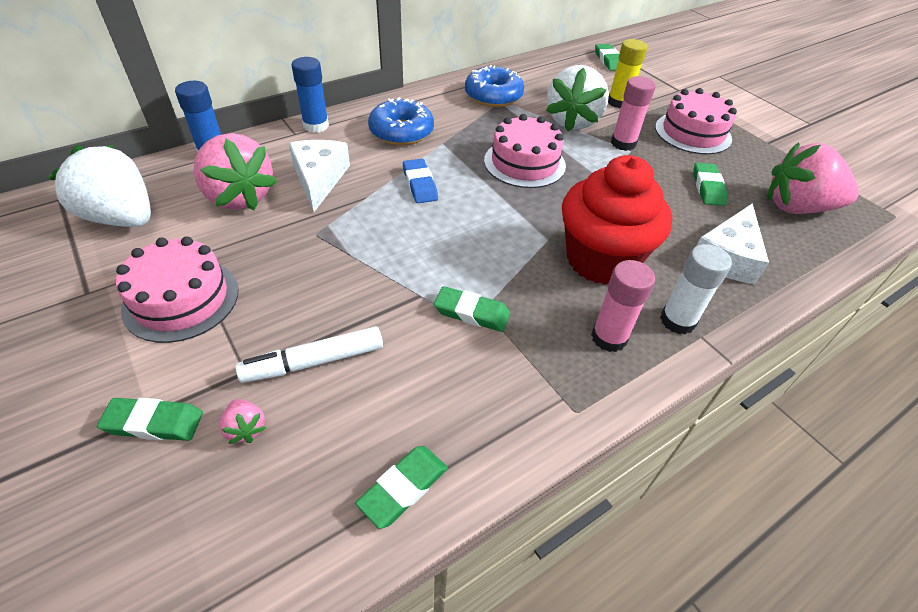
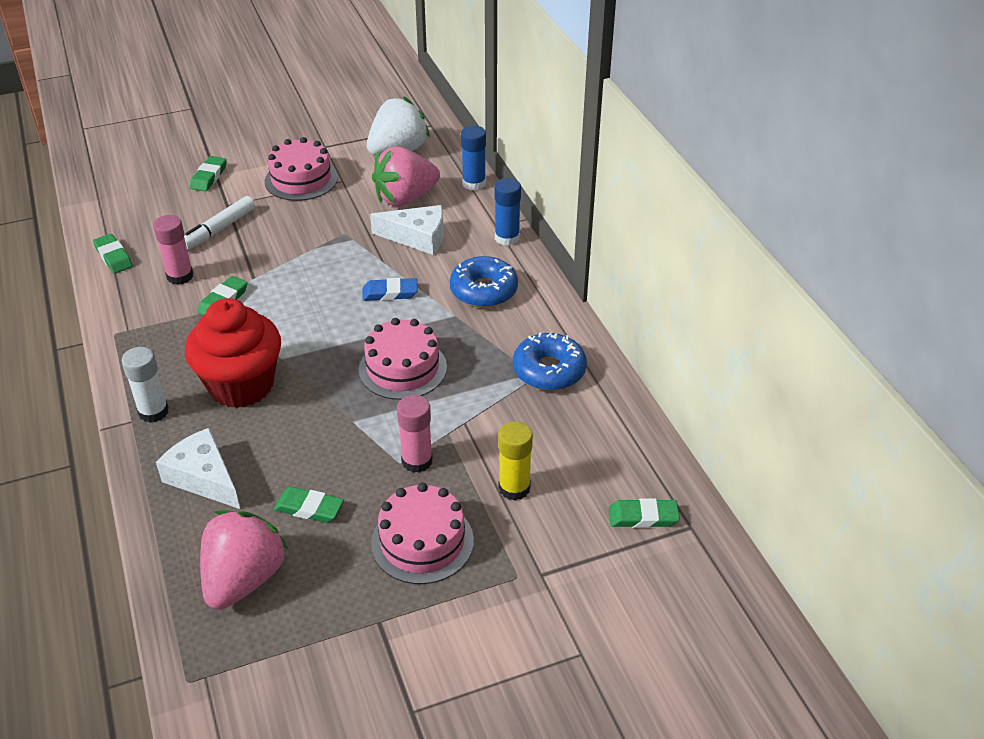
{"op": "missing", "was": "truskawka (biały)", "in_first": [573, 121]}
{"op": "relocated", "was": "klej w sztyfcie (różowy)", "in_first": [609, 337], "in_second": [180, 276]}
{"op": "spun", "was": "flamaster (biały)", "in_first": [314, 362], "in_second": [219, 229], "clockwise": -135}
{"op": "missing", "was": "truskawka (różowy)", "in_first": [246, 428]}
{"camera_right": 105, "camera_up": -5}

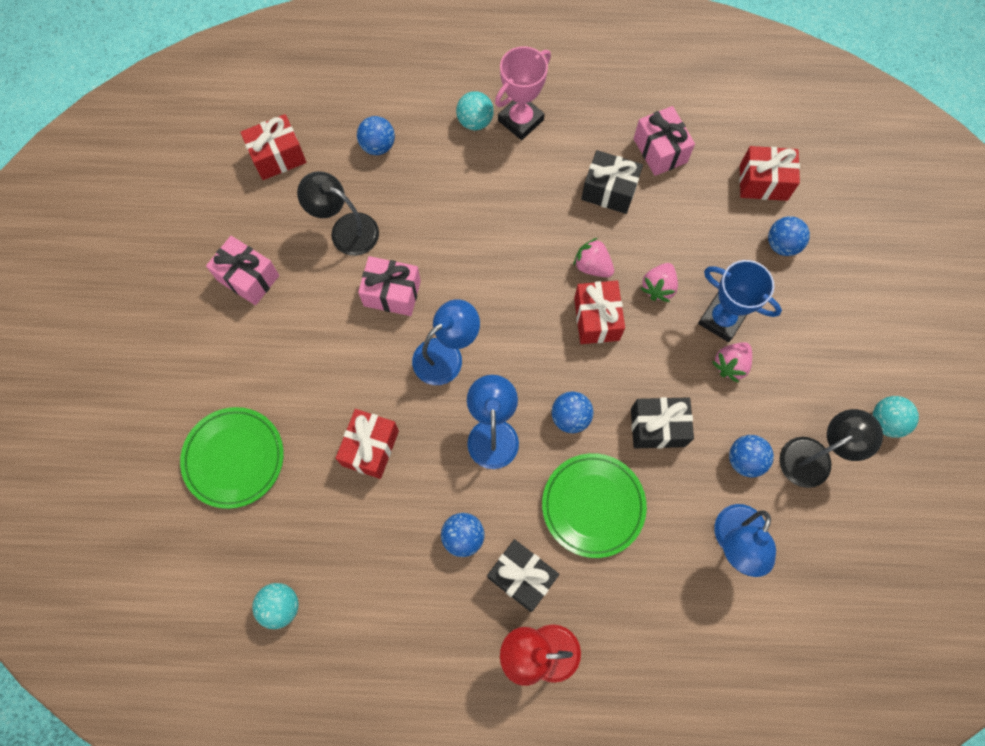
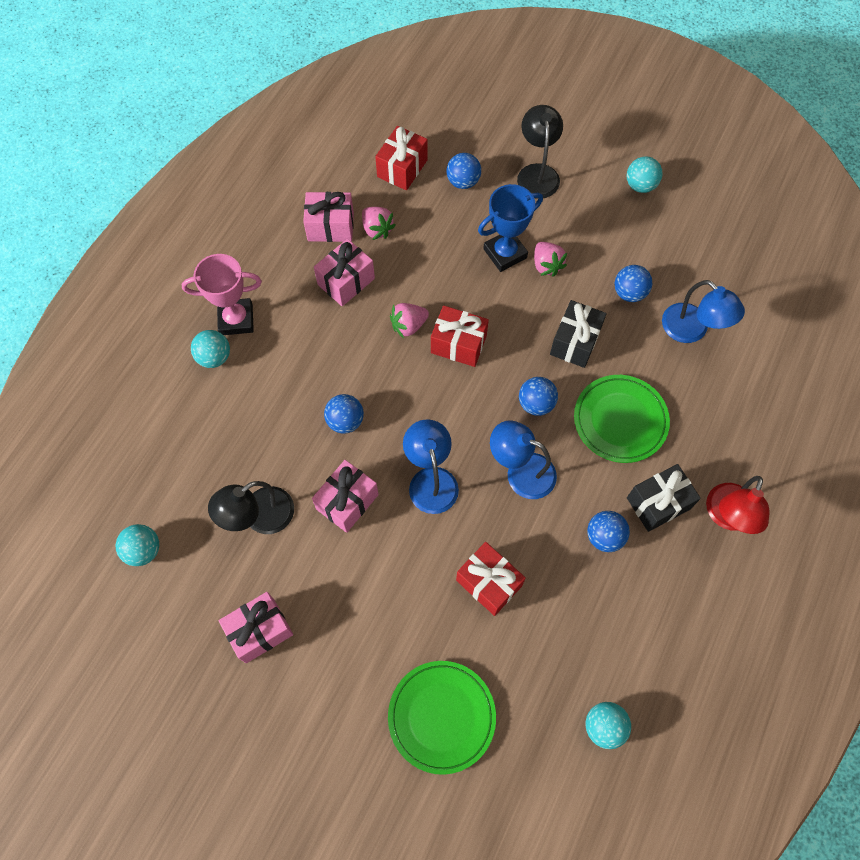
{"op": "spun", "was": "puchar (różowy)", "in_first": [520, 120], "in_second": [236, 319], "clockwise": -75}
{"op": "exchanged", "was": "prezent (czerwony)", "now": "piłka (turkusowy)", "in_first": [278, 157], "in_second": [143, 550]}
{"op": "relocated", "was": "piłka (niebieski)", "in_first": [378, 146], "in_second": [345, 421]}
{"op": "colour", "was": "prezent (czarny)", "now": "prezent (różowy)", "in_first": [609, 191], "in_second": [346, 281]}
{"op": "relocated", "was": "truskawka (różowy)", "in_first": [658, 287], "in_second": [377, 229]}
{"op": "relocated", "was": "lampka (czarny)", "in_first": [814, 456], "in_second": [537, 173]}
{"camera_right": -65, "camera_up": -5}

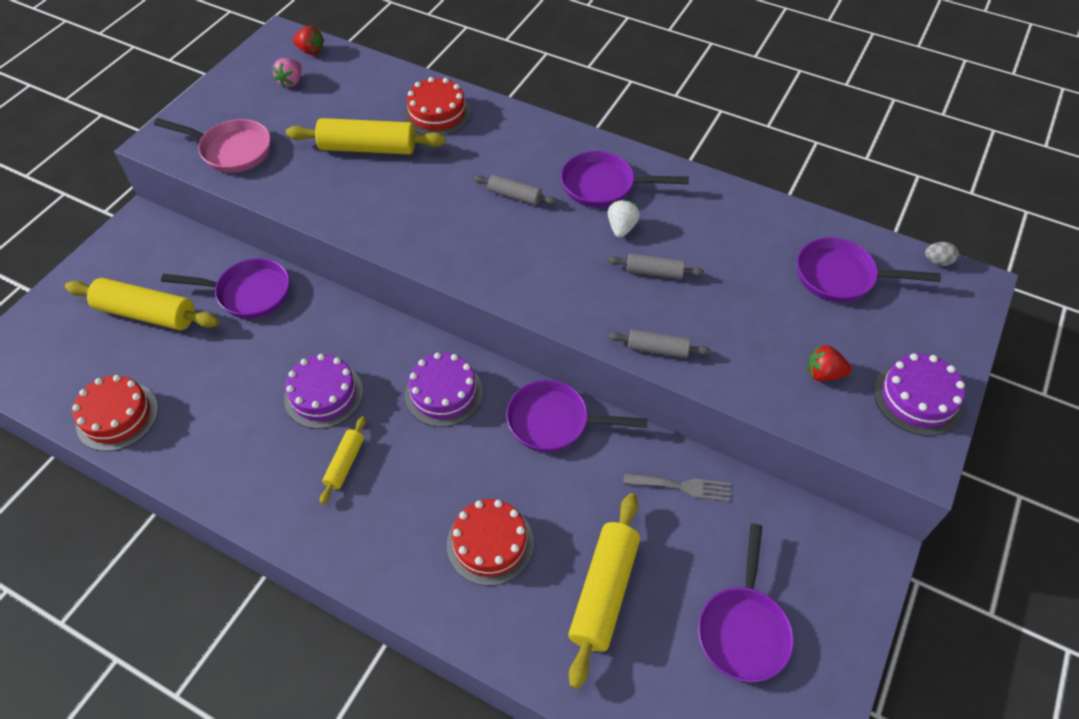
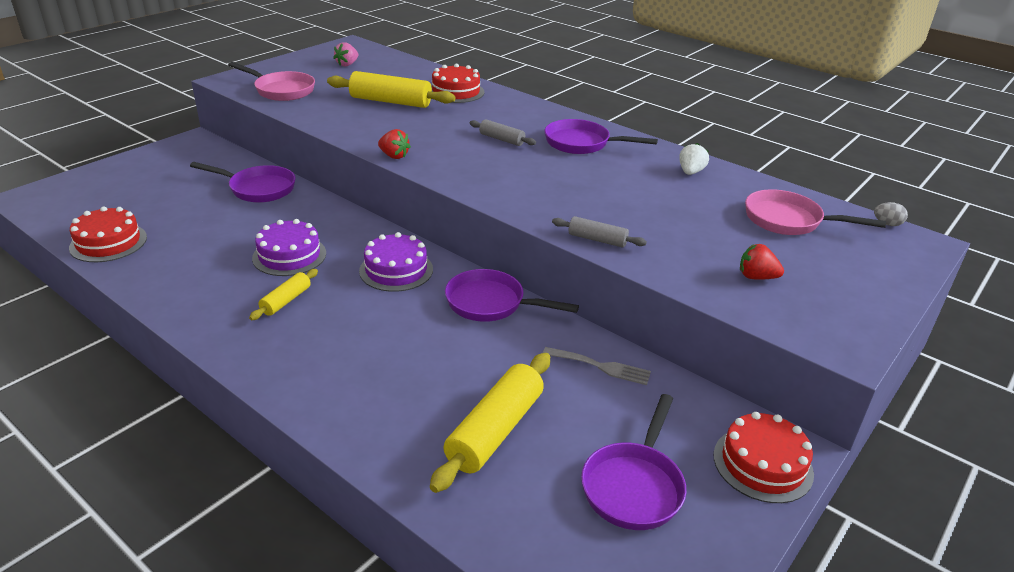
{"op": "relocated", "was": "truskawka (czerwony)", "in_first": [310, 51], "in_second": [394, 156]}
{"op": "relocated", "was": "truskawka (biały)", "in_first": [621, 228], "in_second": [690, 172]}
{"op": "colour", "was": "patelnia (fioletowy)", "now": "patelnia (różowy)", "in_first": [841, 277], "in_second": [788, 220]}
{"op": "missing", "was": "wałek do ciasta (szary)", "in_first": [654, 272]}
{"op": "missing", "was": "wałek do ciasta (żółty)", "in_first": [147, 314]}
{"op": "missing", "was": "tort (fioletowy)", "in_first": [917, 398]}
{"op": "relocated", "was": "tort (czerwony)", "in_first": [490, 543], "in_second": [762, 464]}
{"camera_right": 10, "camera_up": -20}

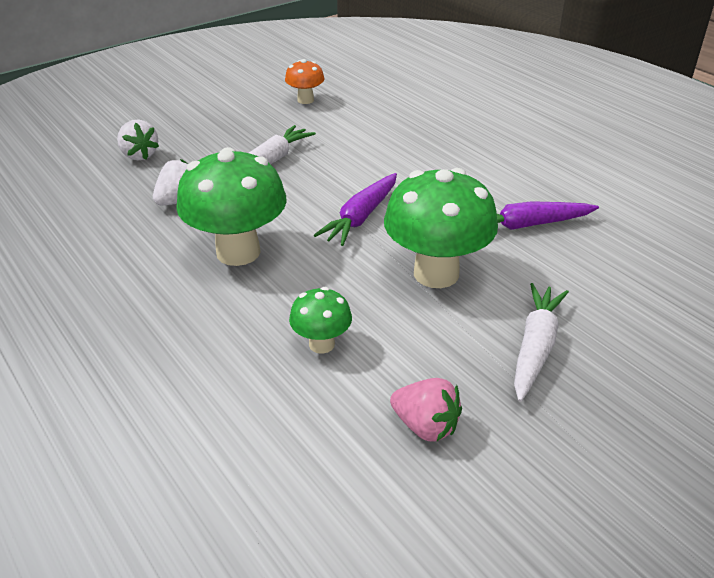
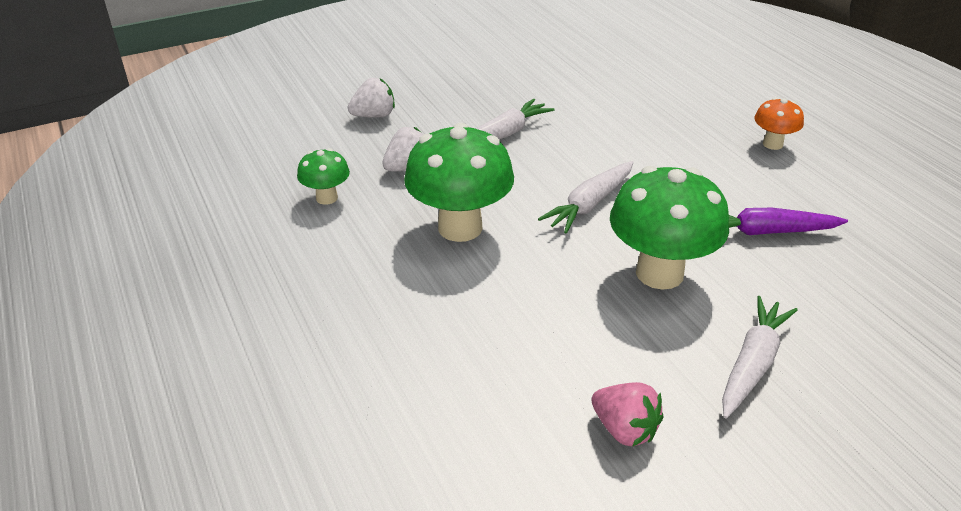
{"op": "relocated", "was": "grzyb (pomarańczowy)", "in_first": [305, 100], "in_second": [772, 144]}
{"op": "spun", "was": "truskawka (biały)", "in_first": [139, 155], "in_second": [374, 116], "clockwise": -90}
{"op": "colour", "was": "marchewka (fioletowy)", "now": "marchewka (biały)", "in_first": [361, 217], "in_second": [589, 204]}
{"op": "relocated", "was": "grzyb (zielony)", "in_first": [321, 344], "in_second": [326, 198]}
{"camera_right": 10, "camera_up": 0}

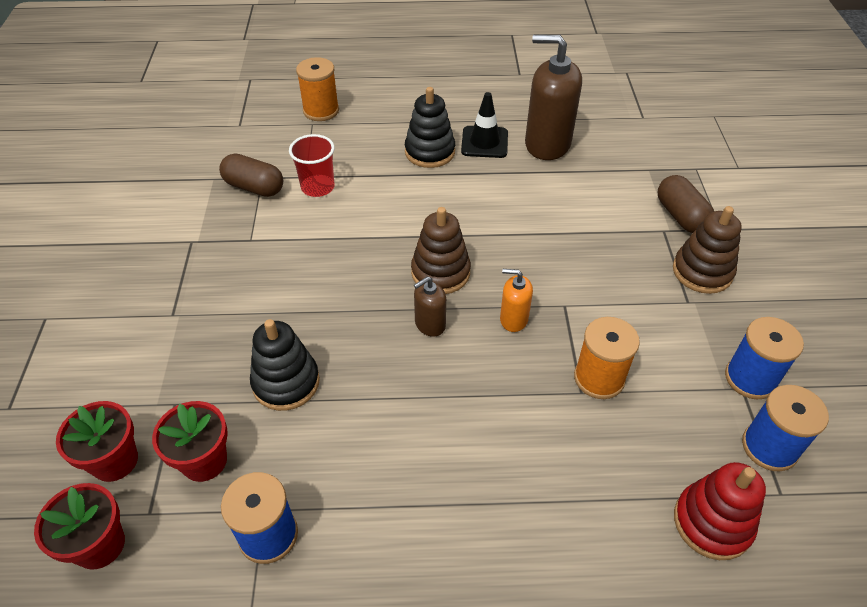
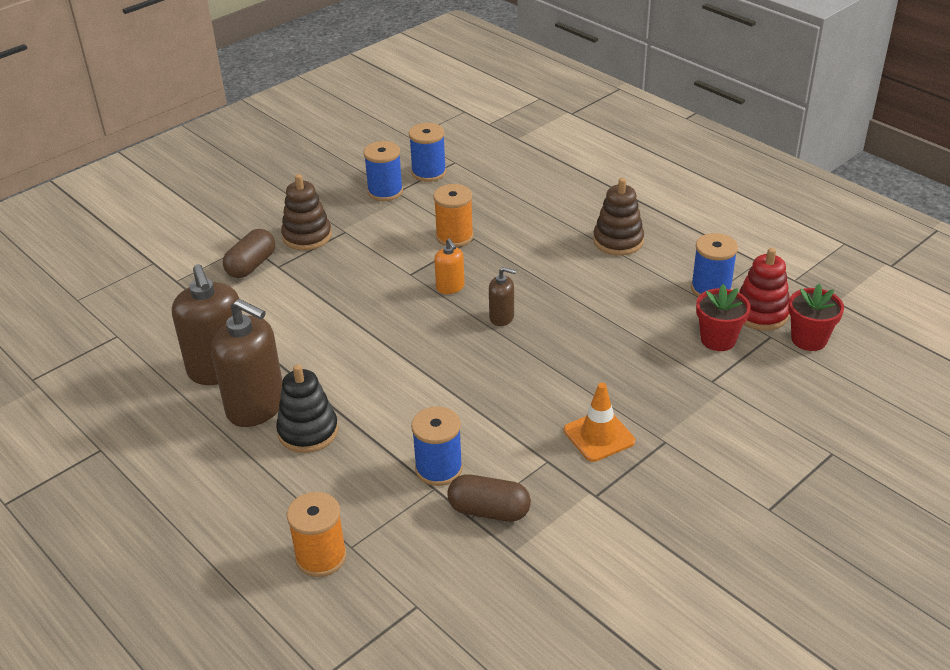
{"op": "exchanged", "was": "pachołek (czarny)", "now": "dozownik mydła (brązowy)", "in_first": [484, 142], "in_second": [256, 406]}
{"op": "exchanged", "was": "szklanka (czerwony)", "now": "szpulka (niebieski)", "in_first": [317, 187], "in_second": [439, 469]}
{"op": "spun", "was": "kapsułka (brązowy)", "in_first": [254, 187], "in_second": [489, 511], "clockwise": -60}
{"op": "relocated", "was": "zabawka nakładanka (brązowy)", "in_first": [440, 272], "in_second": [618, 241]}
{"op": "missing", "was": "zabawka nakładanka (czarny)", "in_first": [286, 382]}
{"op": "missing", "was": "doniczka (czerwony)", "in_first": [115, 461]}
{"op": "relocated", "was": "zabawka nakładanka (czerwony)", "in_first": [712, 523], "in_second": [761, 313]}
{"op": "appeared", "now": "pachołek (pomarańczowy)", "in_second": [599, 436]}
{"camera_right": -130, "camera_up": -10}

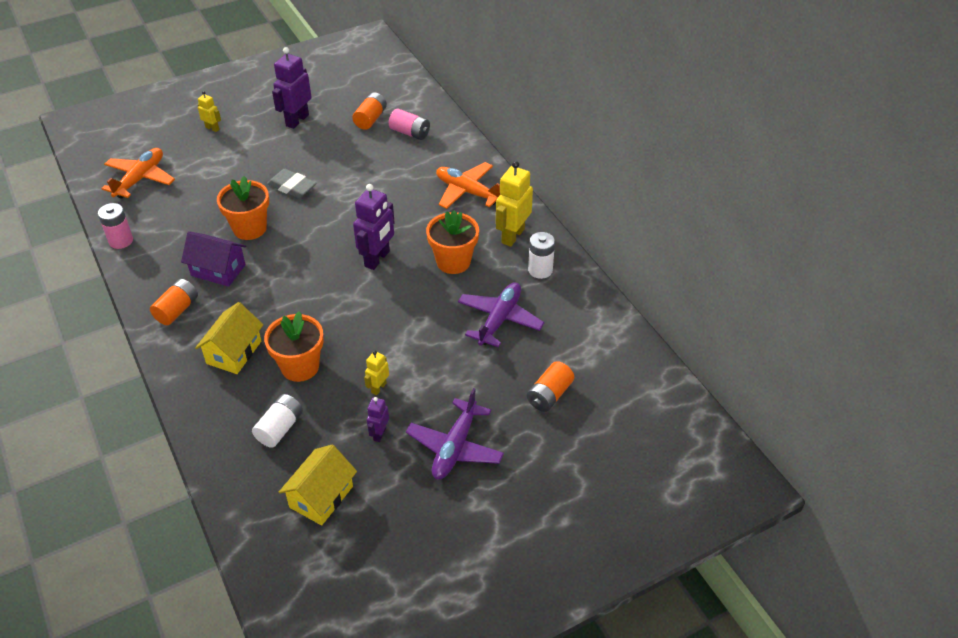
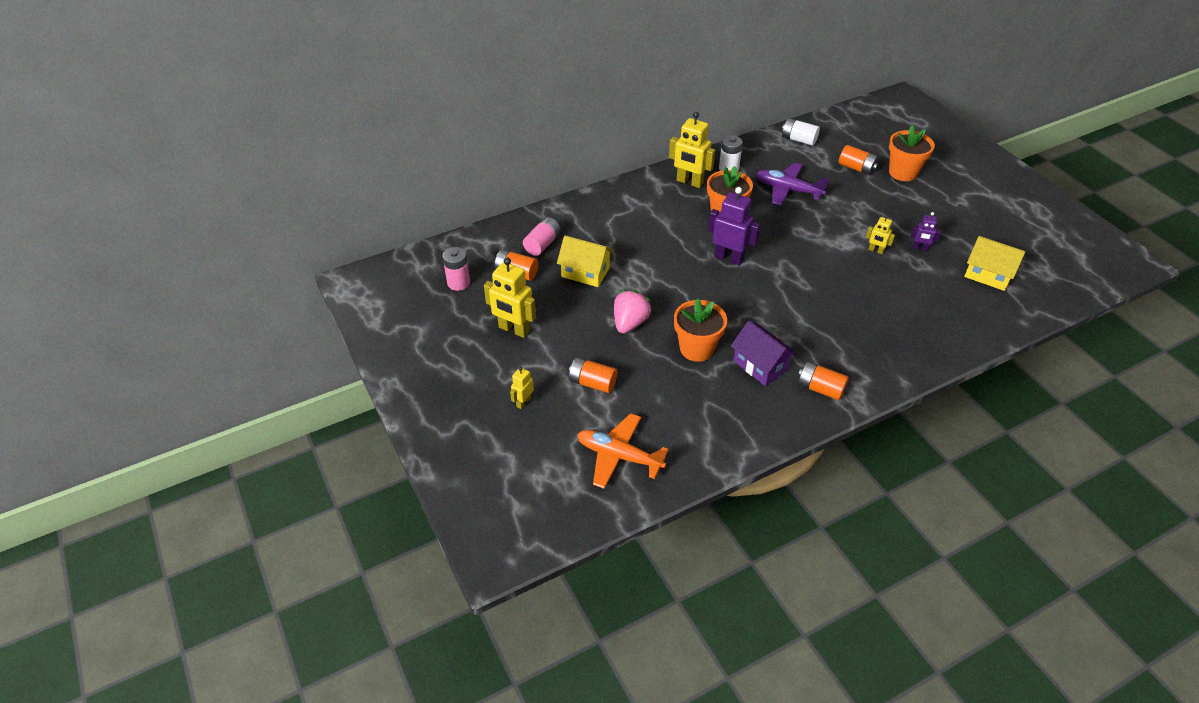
{"op": "colour", "was": "robot (fioletowy)", "now": "robot (żółty)", "in_first": [297, 120], "in_second": [514, 329]}
{"op": "missing", "was": "samolot (pomarańczowy)", "in_first": [467, 192]}
{"op": "exchanged", "was": "gumka do mazania (szary)", "now": "truskawka (różowy)", "in_first": [292, 187], "in_second": [630, 323]}
{"op": "relocated", "was": "bateria (różowy)", "in_first": [121, 241], "in_second": [458, 283]}
{"op": "spun", "was": "domek (fioletowy)", "in_first": [218, 270], "in_second": [760, 365], "clockwise": -60}
{"op": "relocated", "was": "domek (żółty)", "in_first": [234, 352], "in_second": [585, 272]}
{"op": "relocated", "was": "doniczka (pomarańczowy)", "in_first": [300, 367], "in_second": [903, 172]}
{"op": "missing", "was": "samolot (fioletowy)", "in_first": [455, 447]}
{"op": "relocated", "was": "bateria (biały)", "in_first": [280, 428], "in_second": [798, 139]}
{"op": "appeared", "now": "bateria (pomarańczowy)", "in_second": [592, 383]}
{"camera_right": -90, "camera_up": 0}

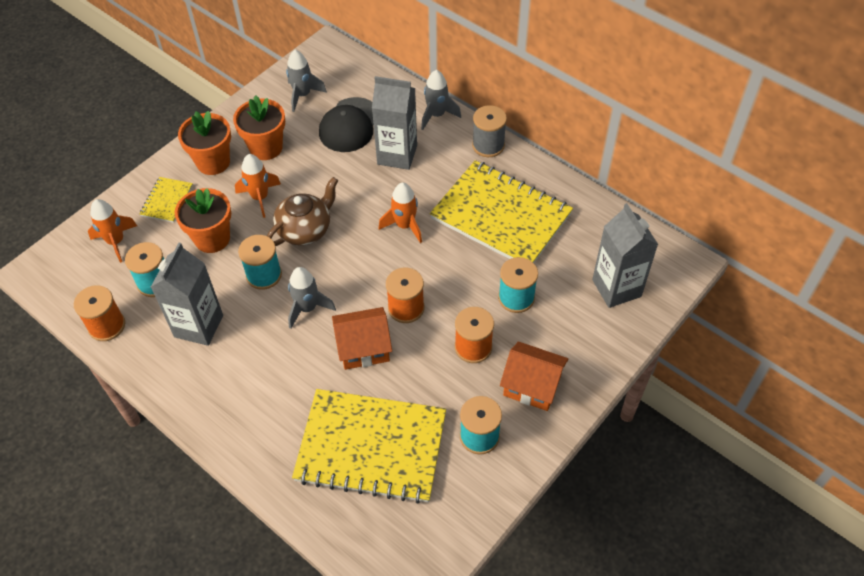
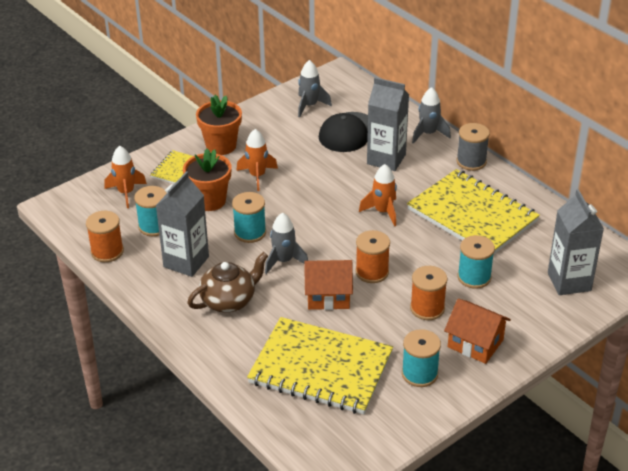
{"op": "missing", "was": "doniczka (pomarańczowy)", "in_first": [266, 148]}
{"op": "relocated", "was": "imbryk (brązowy)", "in_first": [305, 230], "in_second": [229, 300]}
{"camera_right": 10, "camera_up": -15}

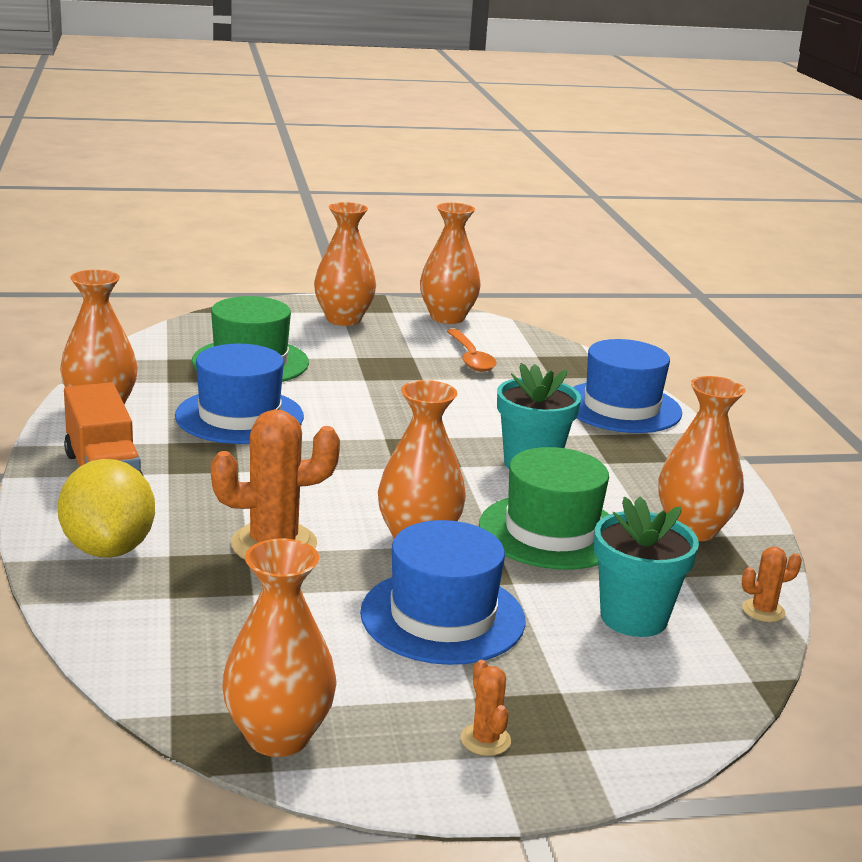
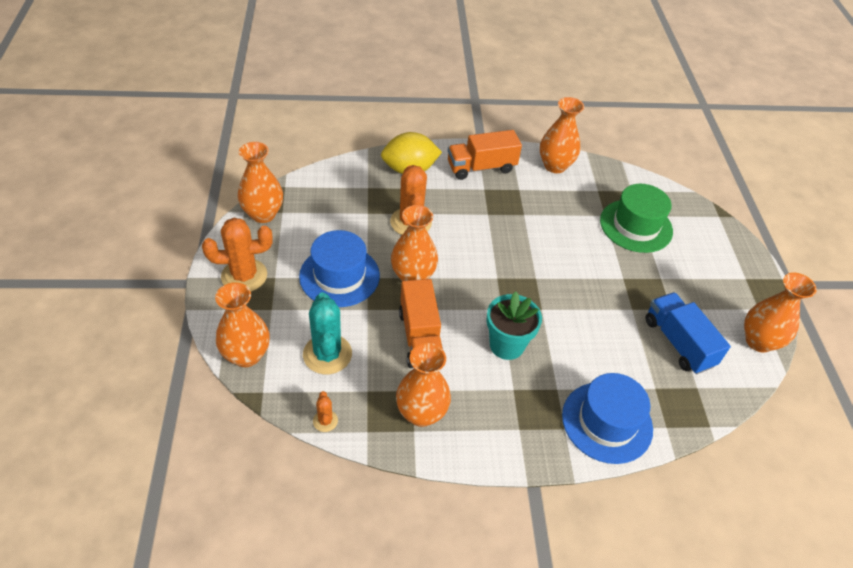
{"op": "relocated", "was": "wazon (pomarańczowy)", "in_first": [343, 319], "in_second": [246, 355]}
{"op": "exchanged", "was": "łyżka (pomarańczowy)", "now": "ciężarówka (niebieski)", "in_first": [470, 358], "in_second": [678, 343]}
{"op": "missing", "was": "kapelusz (niebieski)", "in_first": [239, 416]}
{"op": "exchanged", "was": "kapelusz (zielony)", "now": "ciężarówka (pomarańczowy)", "in_first": [551, 532], "in_second": [420, 337]}
{"op": "exchanged", "was": "doniczka (turkusowy)", "now": "kaktus (turkusowy)", "in_first": [633, 618], "in_second": [327, 354]}
{"op": "size", "was": "kaktus (pomarańczowy)", "in_first": [485, 740], "in_second": [244, 276], "ratio": 2.1}
{"camera_right": 95, "camera_up": 25}

